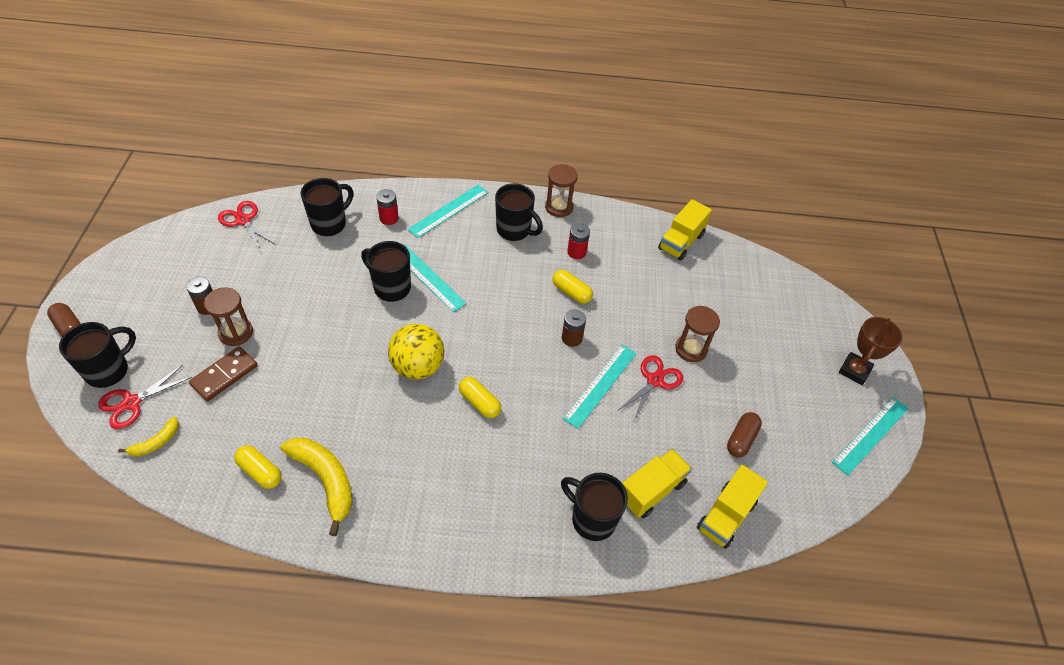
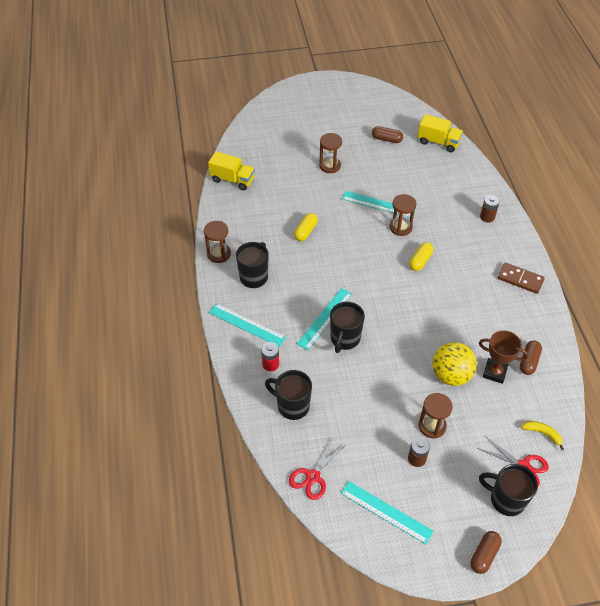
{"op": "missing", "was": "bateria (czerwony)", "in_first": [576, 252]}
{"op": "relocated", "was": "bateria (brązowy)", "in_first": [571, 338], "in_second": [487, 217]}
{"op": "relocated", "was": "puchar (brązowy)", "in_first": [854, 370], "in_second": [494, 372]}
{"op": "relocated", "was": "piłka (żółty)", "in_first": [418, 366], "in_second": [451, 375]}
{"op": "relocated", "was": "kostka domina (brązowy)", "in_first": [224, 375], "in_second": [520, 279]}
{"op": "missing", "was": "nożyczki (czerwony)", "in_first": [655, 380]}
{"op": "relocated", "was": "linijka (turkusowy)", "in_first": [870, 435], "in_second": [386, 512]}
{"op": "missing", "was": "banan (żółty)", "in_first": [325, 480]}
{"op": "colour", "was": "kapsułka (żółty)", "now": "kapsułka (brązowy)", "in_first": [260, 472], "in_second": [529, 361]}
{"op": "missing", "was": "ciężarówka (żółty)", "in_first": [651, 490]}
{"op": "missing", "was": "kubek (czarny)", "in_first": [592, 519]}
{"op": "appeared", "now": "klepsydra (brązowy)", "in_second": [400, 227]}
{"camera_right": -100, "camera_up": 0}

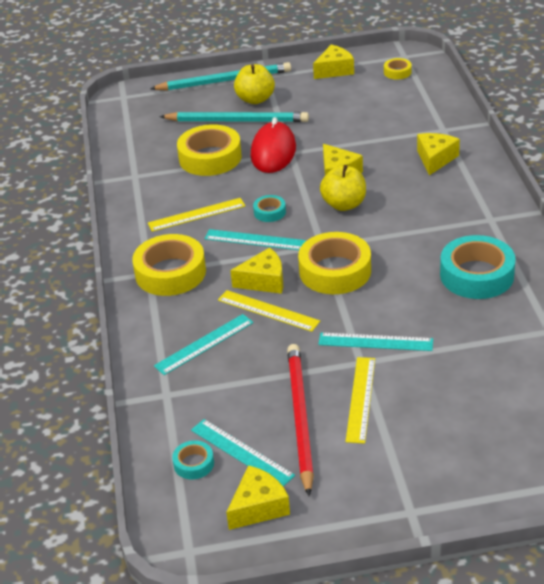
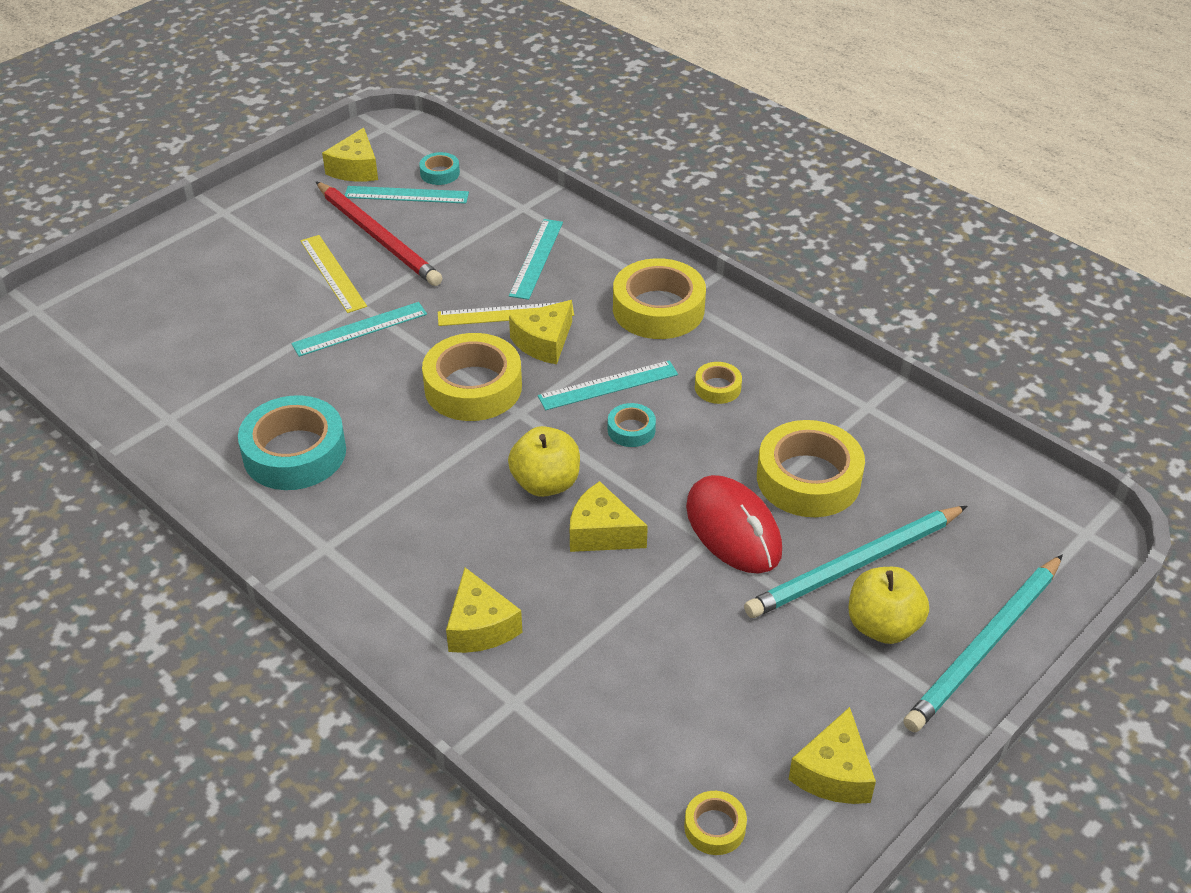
{"op": "exchanged", "was": "linijka (żółty)", "now": "taśma klejąca (żółty)", "in_first": [196, 214], "in_second": [717, 387]}
{"camera_right": 140, "camera_up": 5}

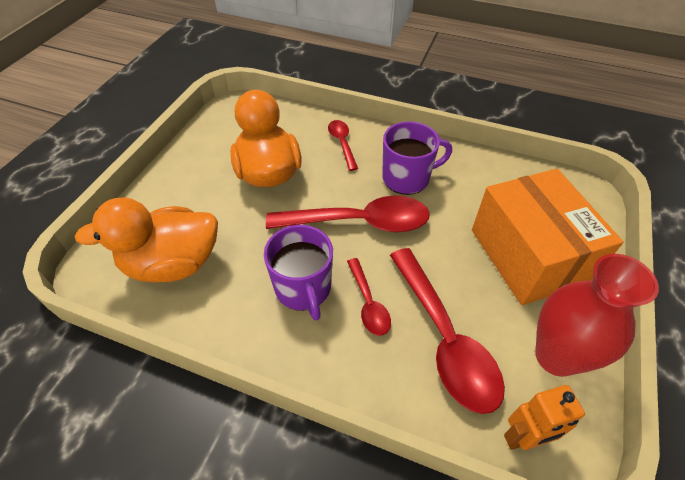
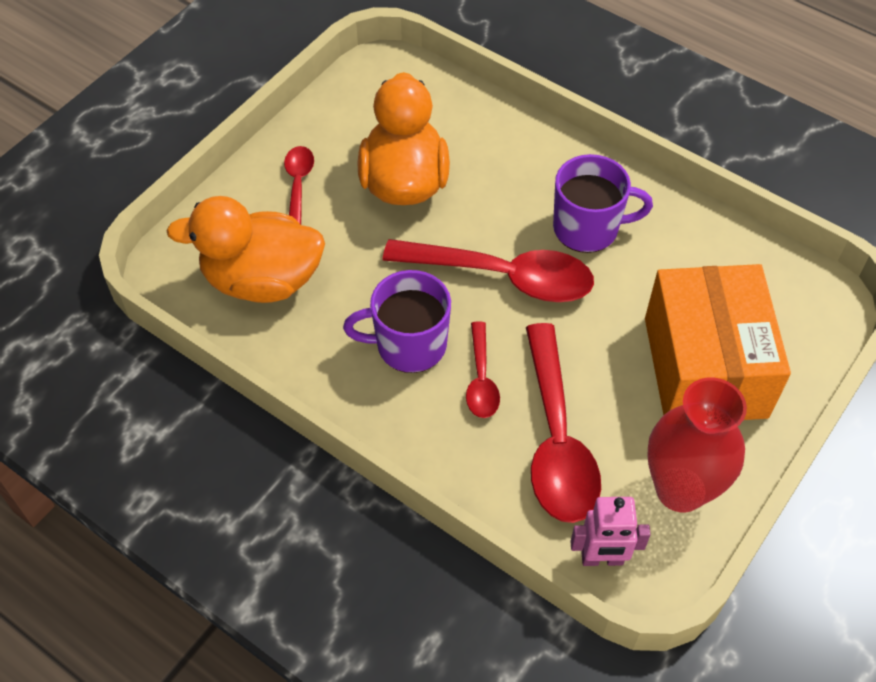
{"op": "relocated", "was": "łyżka (czerwony)", "in_first": [342, 143], "in_second": [298, 184]}
{"op": "spun", "was": "kubek (fioletowy)", "in_first": [303, 288], "in_second": [409, 345], "clockwise": 90}
{"op": "colour", "was": "robot (pomarańczowy)", "now": "robot (różowy)", "in_first": [523, 438], "in_second": [602, 559]}
{"camera_right": 15, "camera_up": 5}

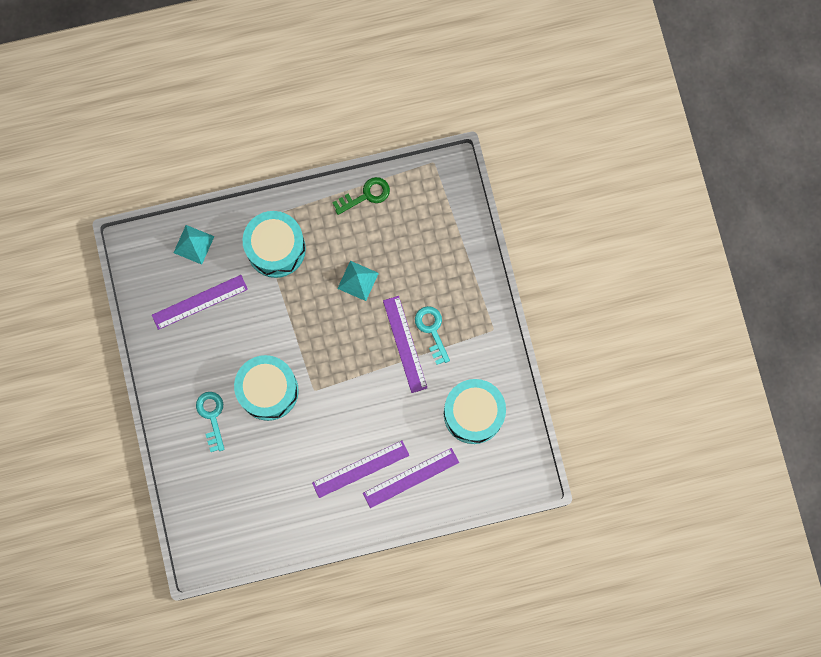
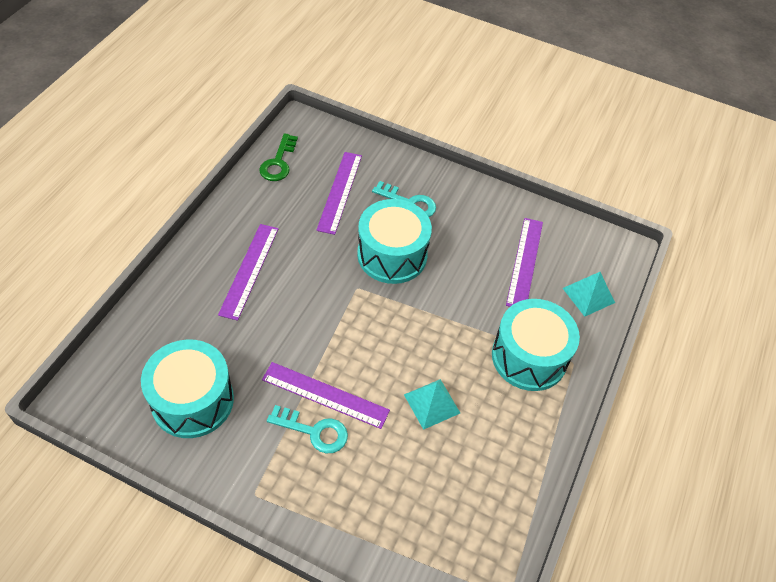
{"op": "relocated", "was": "klucz (zielony)", "in_first": [366, 195], "in_second": [278, 162]}
{"op": "relocated", "was": "linijka (fioletowy)", "in_first": [411, 478], "in_second": [339, 192]}
{"camera_right": 125, "camera_up": -25}

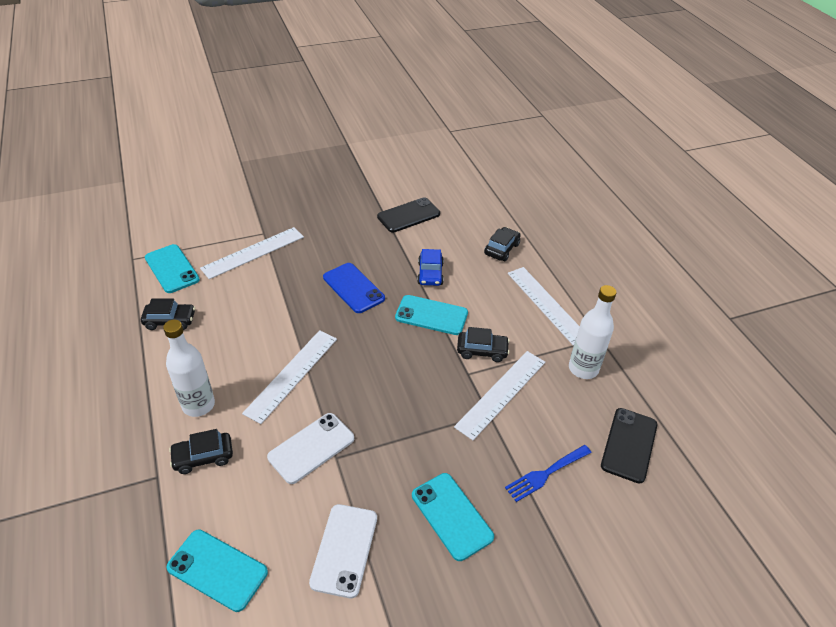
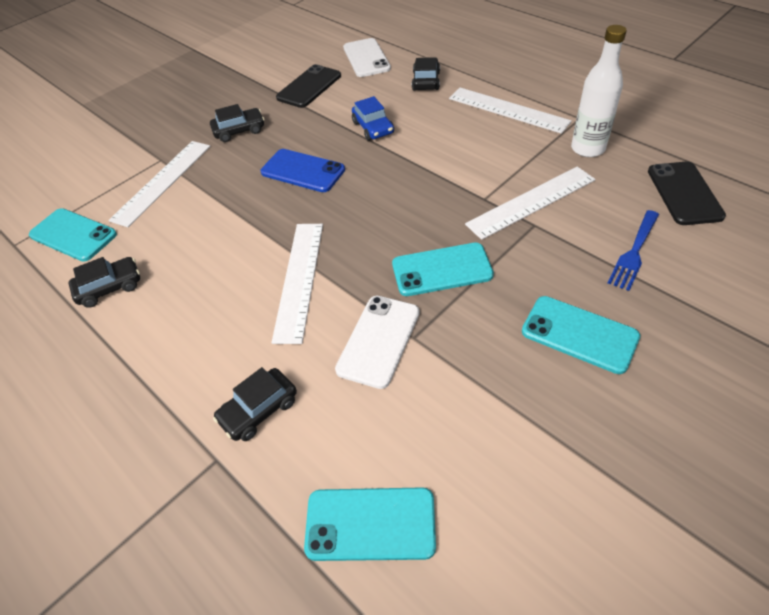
{"op": "relocated", "was": "telefon (turkusowy)", "in_first": [431, 315], "in_second": [442, 270]}
{"op": "missing", "was": "butelka (biały)", "in_first": [198, 405]}
{"op": "relocated", "was": "samochód (czarny)", "in_first": [482, 350], "in_second": [239, 131]}
{"op": "spun", "was": "linijka (biały)", "in_first": [501, 393], "in_second": [531, 202], "clockwise": 45}
{"op": "relocated", "was": "telefon (biały)", "in_first": [344, 550], "in_second": [366, 58]}
{"camera_right": -20, "camera_up": 5}

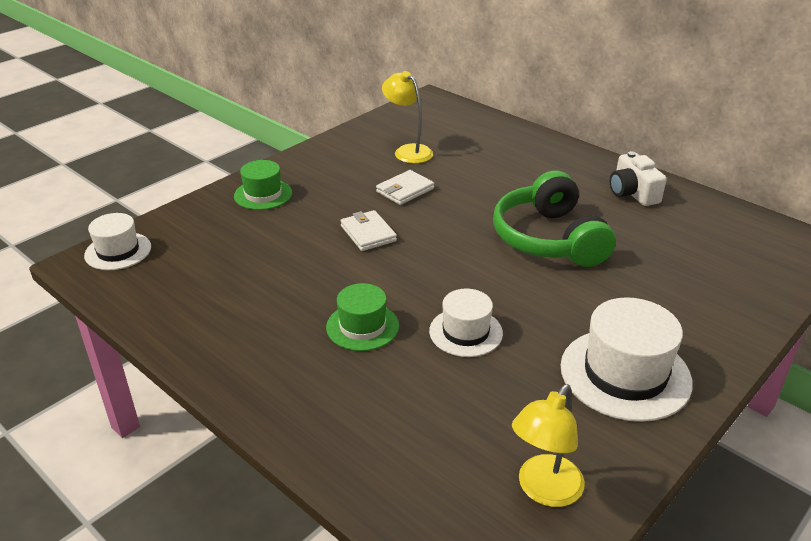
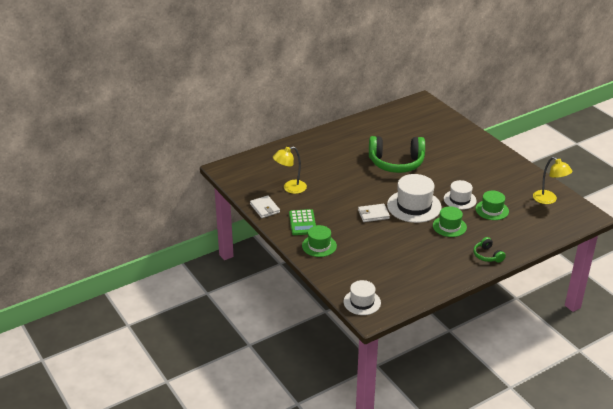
{"op": "missing", "was": "aparat fotograficzny (biały)", "in_first": [632, 193]}
{"op": "relocated", "was": "portfel (biały)", "in_first": [405, 190], "in_second": [265, 208]}
{"op": "relocated", "was": "kapelusz (biały)", "in_first": [625, 374], "in_second": [414, 206]}
{"op": "appeared", "now": "kapelusz (zielony)", "in_second": [492, 210]}
{"op": "appeared", "now": "kalkulator (zielony)", "in_second": [302, 223]}
{"op": "appeared", "now": "słuchawki (zielony)", "in_second": [487, 255]}
{"camera_right": -75, "camera_up": 0}

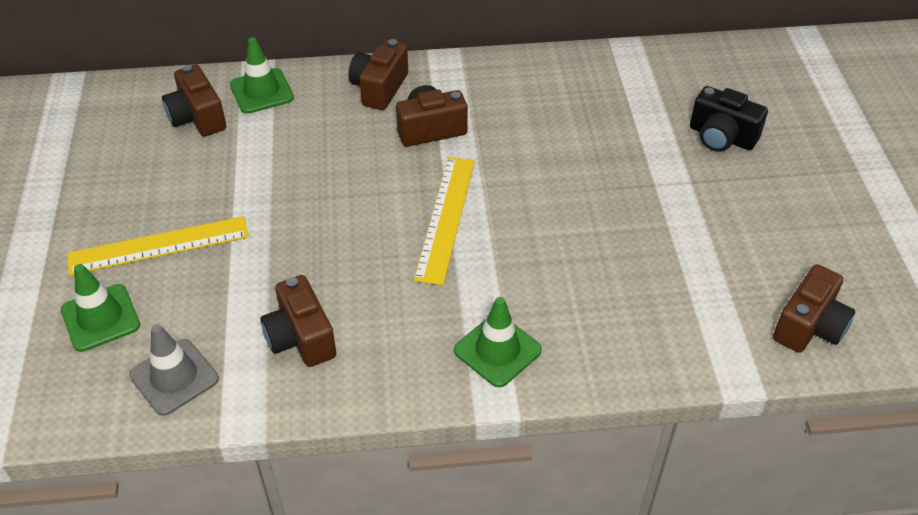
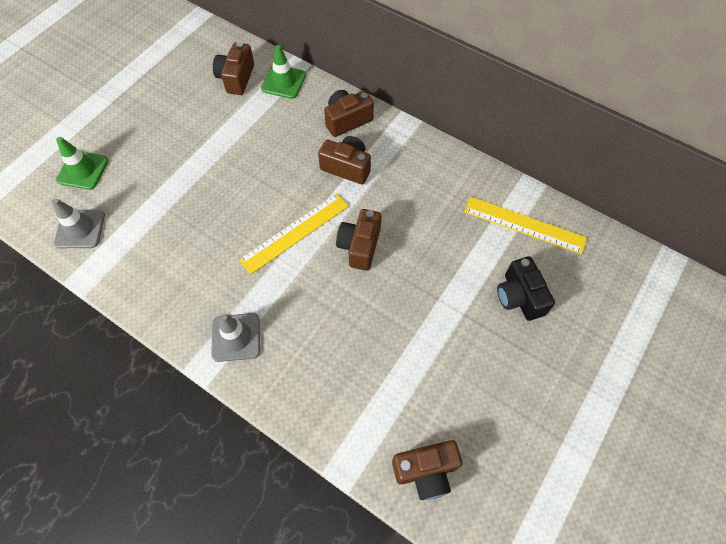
{"op": "relocated", "was": "linijka (żółty)", "in_first": [159, 245], "in_second": [524, 225]}
{"op": "relocated", "was": "aparat fotograficzny (brązowy)", "in_first": [301, 338], "in_second": [360, 246]}
{"op": "colour", "was": "pachołek (zielony)", "now": "pachołek (szary)", "in_first": [497, 350], "in_second": [236, 337]}
{"camera_right": 40, "camera_up": 15}

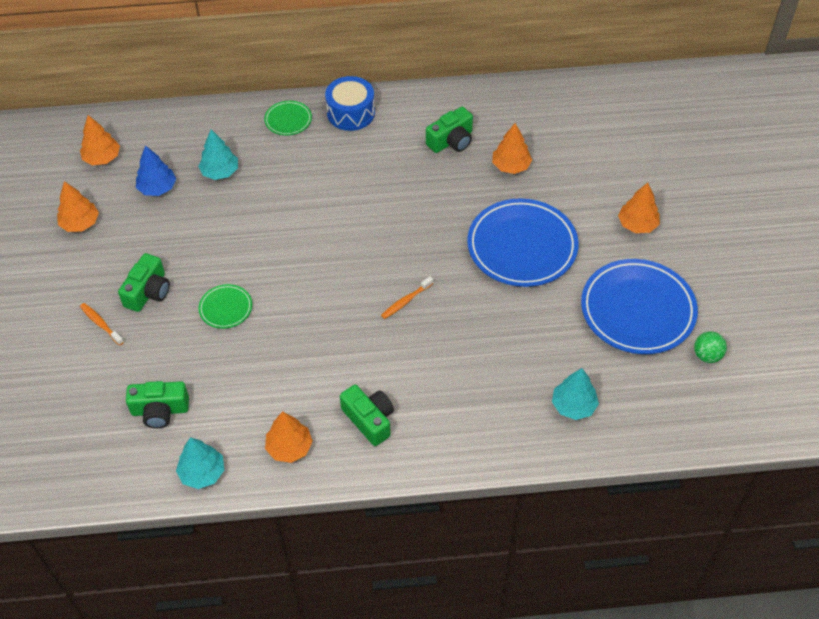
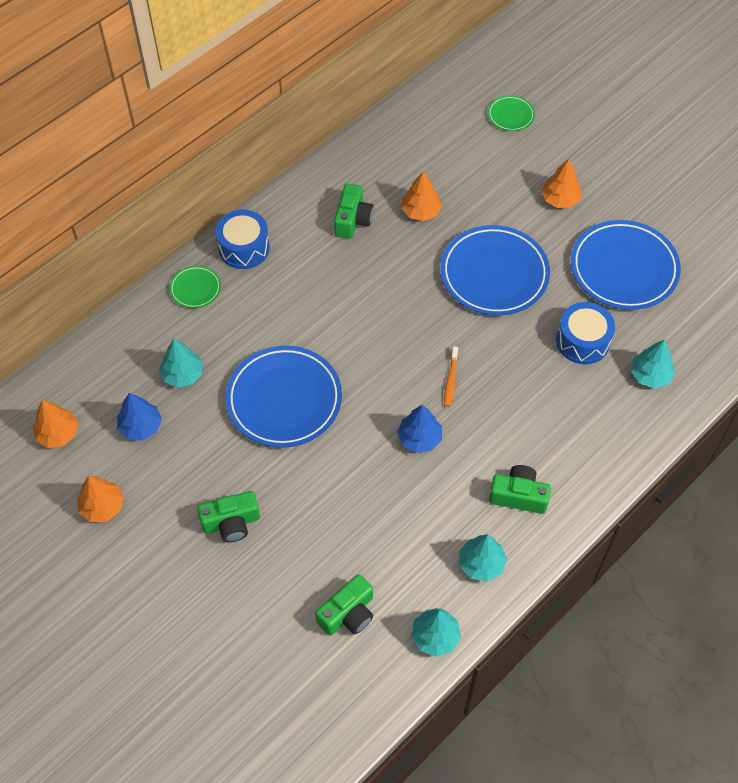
{"op": "spun", "was": "aparat fotograficzny (zielony)", "in_first": [148, 292], "in_second": [231, 523], "clockwise": 90}
{"op": "relocated", "was": "talerz (zielony)", "in_first": [226, 308], "in_second": [510, 115]}
{"op": "missing", "was": "szczoteczka do zębów (pomarańczowy)", "in_first": [101, 324]}
{"op": "missing", "was": "piłka (zielony)", "in_first": [707, 355]}
{"op": "colour", "was": "drzewko (pomarańczowy)", "now": "drzewko (turkusowy)", "in_first": [289, 447], "in_second": [481, 564]}
{"op": "appeared", "now": "bęben (niebieski)", "in_second": [582, 341]}
{"op": "appeared", "now": "talerz (niebieski)", "in_second": [284, 400]}
{"op": "appeared", "now": "drzewko (niebieski)", "in_second": [419, 438]}
{"camera_right": -40, "camera_up": 5}

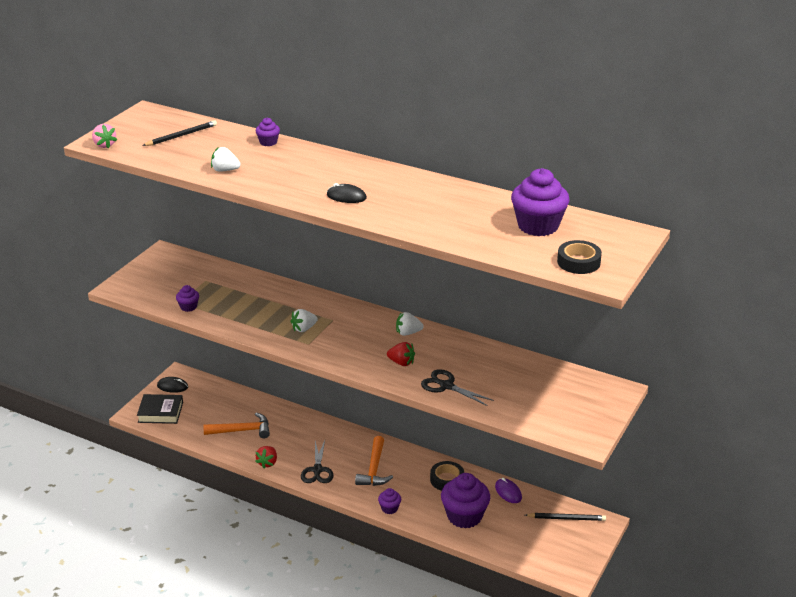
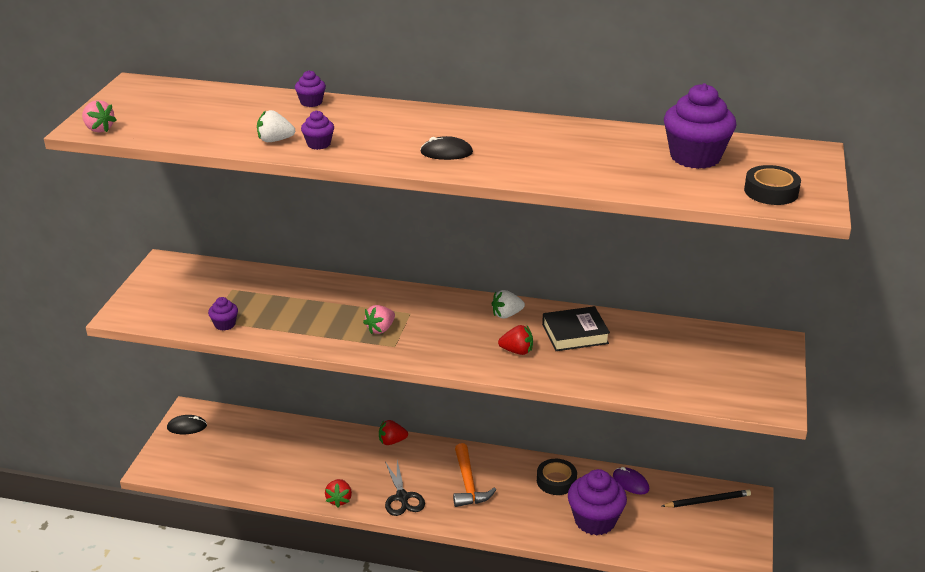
{"op": "missing", "was": "ołówek (czarny)", "in_first": [181, 135]}
{"op": "colour", "was": "truskawka (biały)", "now": "truskawka (różowy)", "in_first": [304, 329], "in_second": [380, 329]}
{"op": "missing", "was": "nożyczki (czarny)", "in_first": [446, 386]}
{"op": "relocated", "was": "książka (czarny)", "in_first": [160, 412], "in_second": [575, 334]}
{"op": "missing", "was": "młotek (pomarańczowy)", "in_first": [242, 431]}
{"op": "relocated", "was": "muffinka (fioletowy)", "in_first": [389, 508], "in_second": [318, 144]}
{"op": "appeared", "now": "truskawka (czerwony)", "in_second": [392, 441]}
{"camera_right": -15, "camera_up": 0}

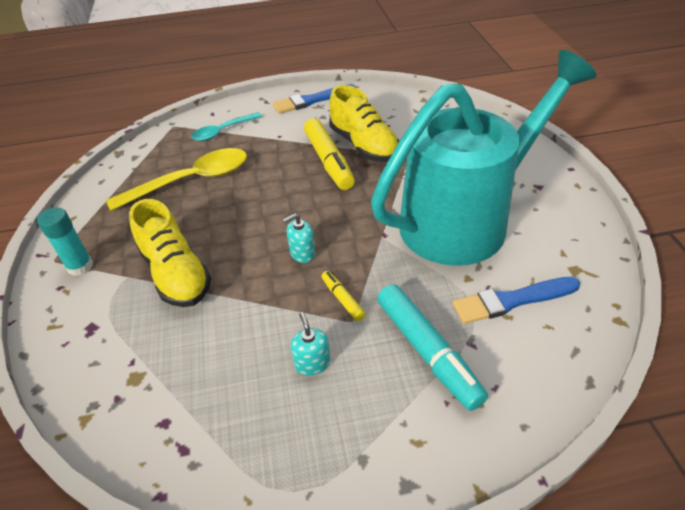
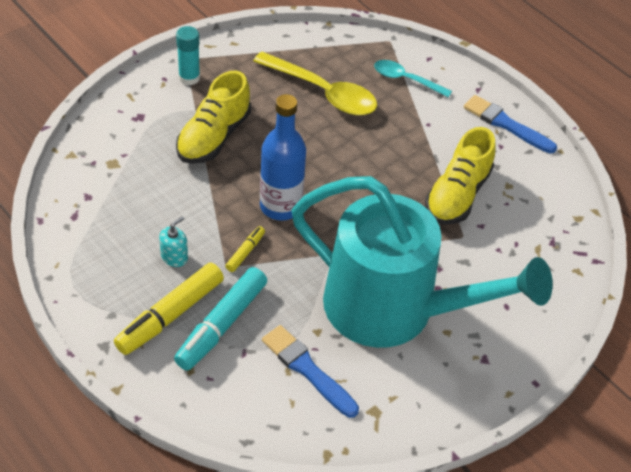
{"op": "relocated", "was": "flamaster (żółty)", "in_first": [329, 161], "in_second": [170, 315]}
{"op": "exchanged", "was": "dozownik mydła (turkusowy)", "now": "butelka (niebieski)", "in_first": [302, 253], "in_second": [280, 206]}
{"camera_right": 55, "camera_up": 5}

